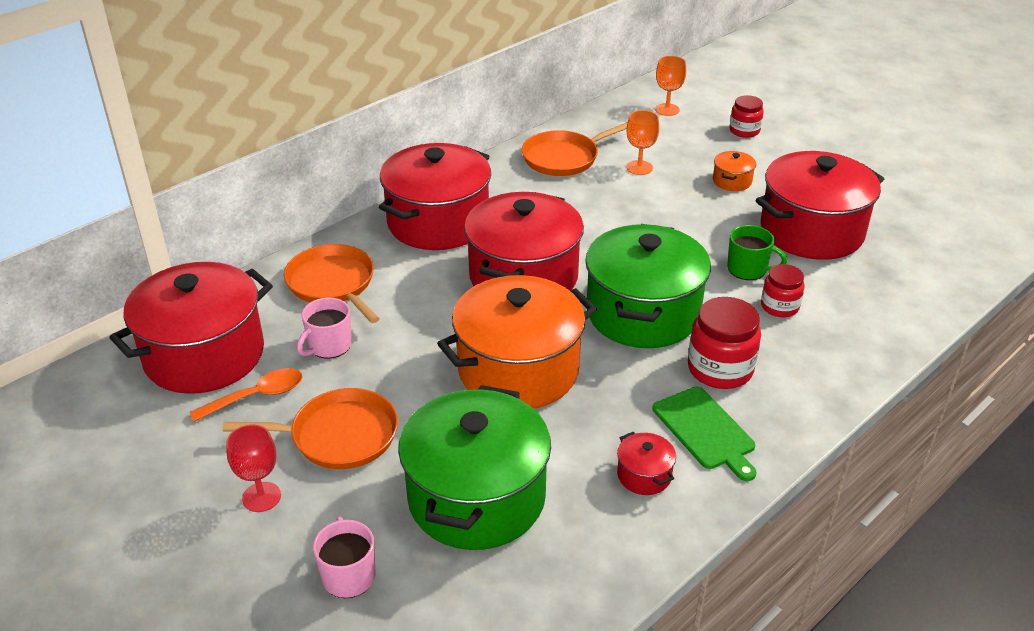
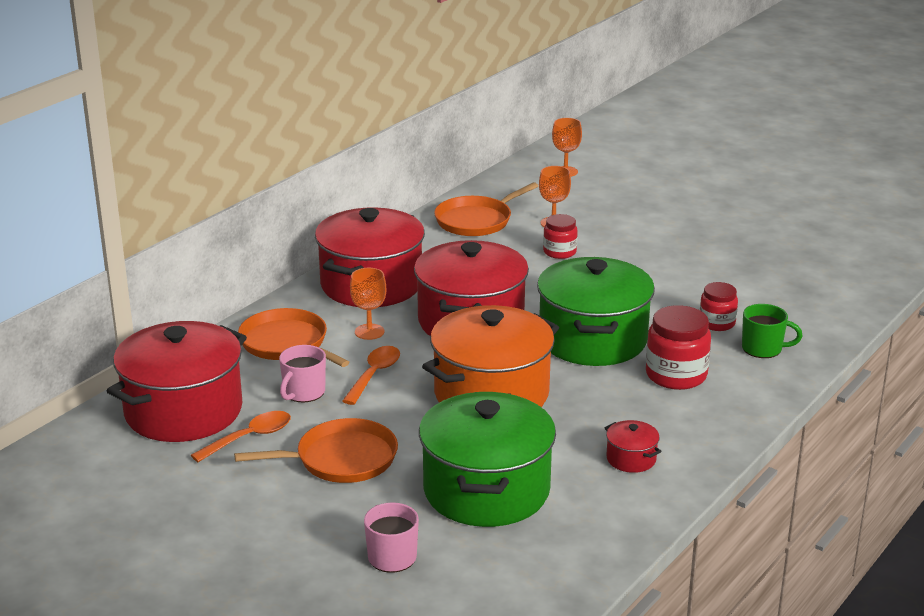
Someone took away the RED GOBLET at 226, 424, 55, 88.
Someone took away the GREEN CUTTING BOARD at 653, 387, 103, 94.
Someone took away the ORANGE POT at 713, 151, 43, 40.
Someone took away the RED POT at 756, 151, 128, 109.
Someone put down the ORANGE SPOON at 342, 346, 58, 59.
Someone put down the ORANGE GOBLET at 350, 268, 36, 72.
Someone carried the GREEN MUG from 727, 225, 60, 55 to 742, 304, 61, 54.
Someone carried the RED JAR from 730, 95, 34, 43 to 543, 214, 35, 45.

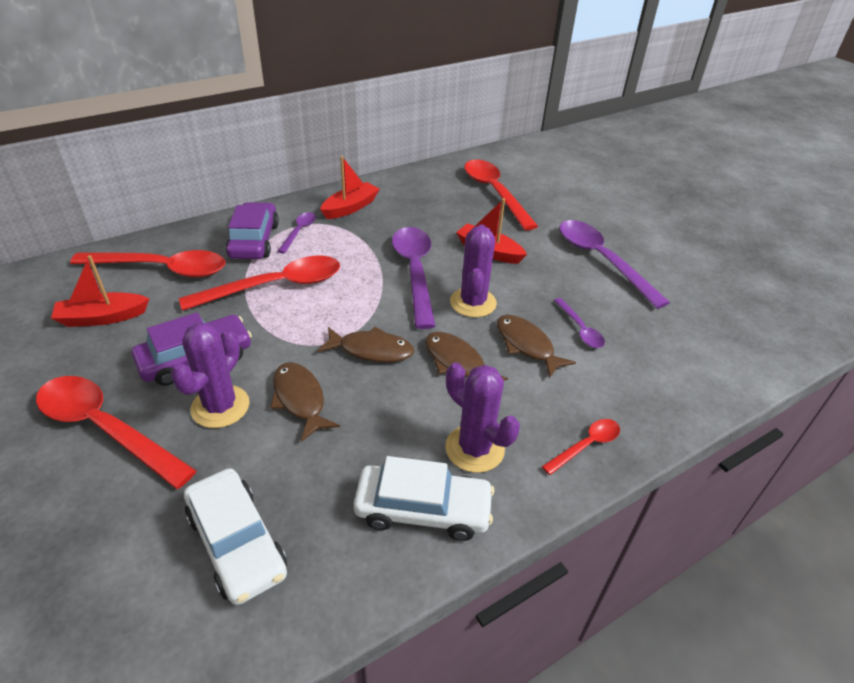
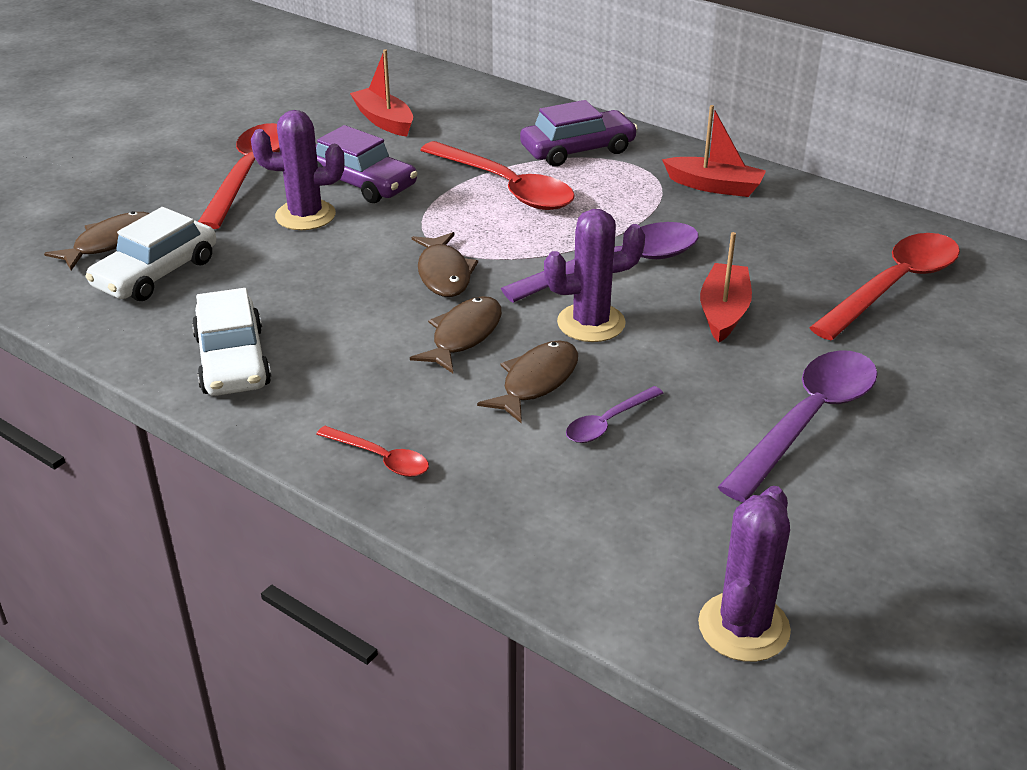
Someone took away the RED SPOON at 70, 250, 156, 27.
Someone took away the PURPLE SPOON at 277, 212, 39, 42.
Someone carried the BROWN FISH from 270, 362, 70, 80 to 44, 211, 106, 59.
Someone carried the PURPLE CACTUS from 445, 363, 75, 110 to 698, 486, 93, 176.

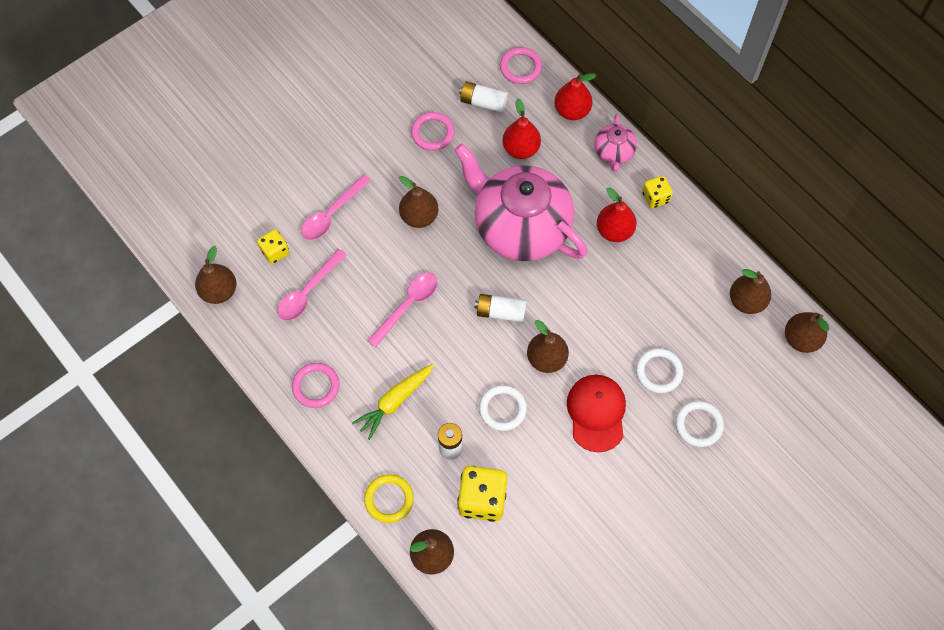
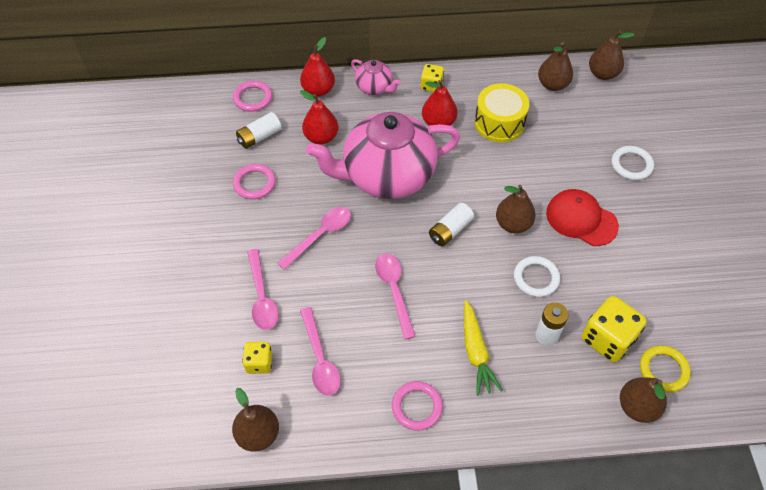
Someone took away the WHITE RING at 636, 348, 47, 45.
Someone put down the YELLOW DRUM at 475, 83, 54, 59.
Someone carried the YELLOW RING from 364, 474, 50, 49 to 640, 345, 51, 47.
Someone swapped the BROWN PEAR at 399, 176, 39, 52 for the PINK SPOON at 277, 207, 74, 63.

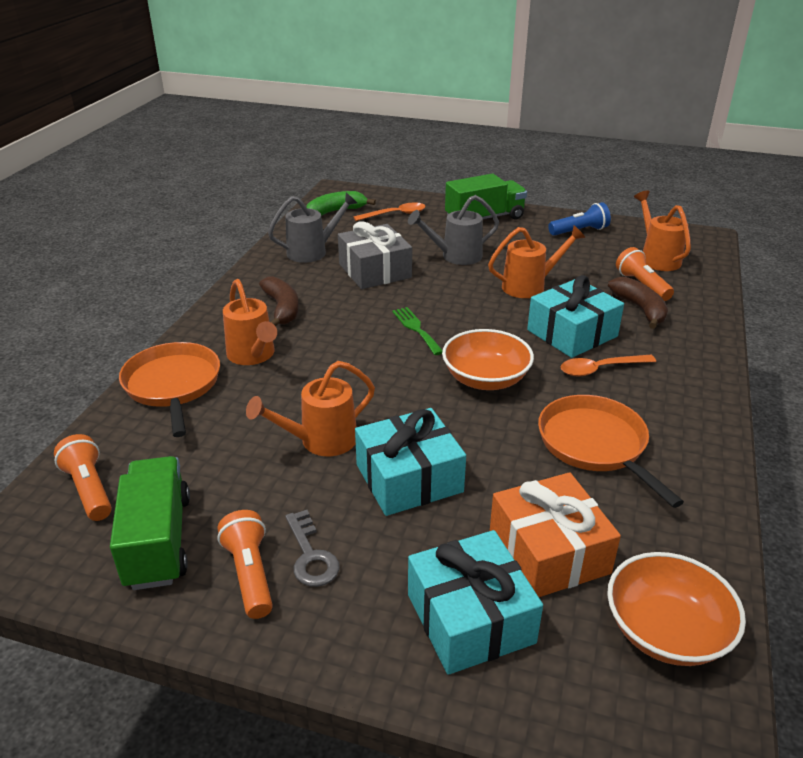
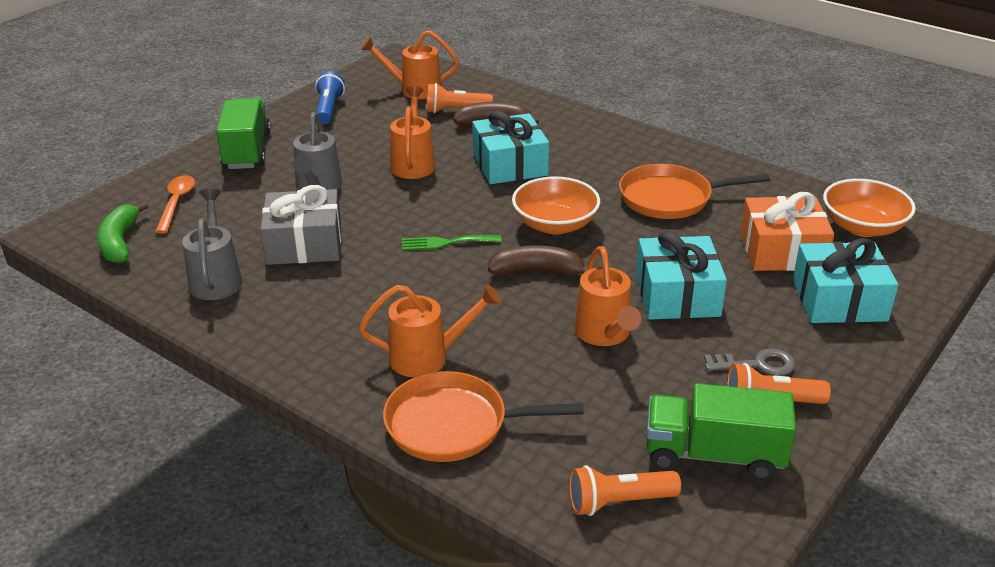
Someone took away the ORANGE SPOON at 561, 355, 95, 21.
Someone carried the BROWN BANANA from 259, 276, 40, 50 to 488, 245, 100, 31.

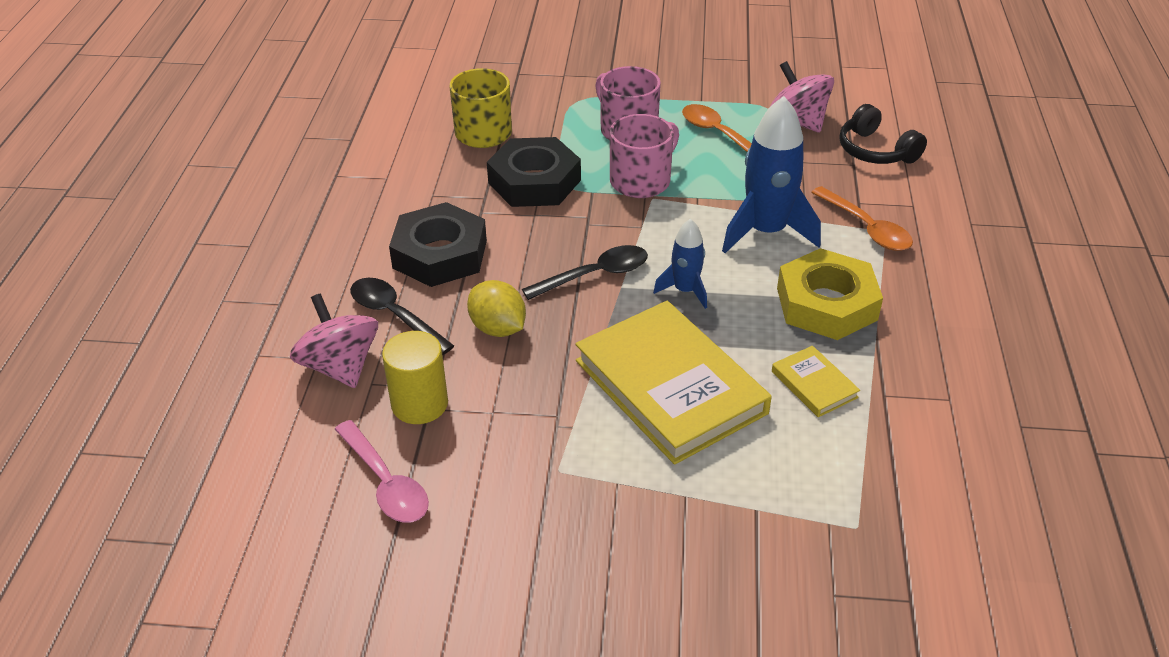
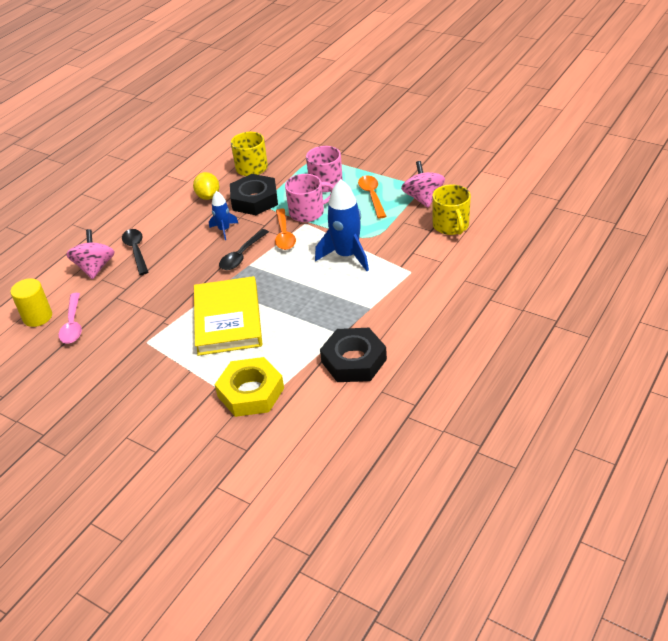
Someone took away the YELLOW BOOK at 772, 346, 88, 71.
Someone carried the YELLOW CYLINDER from 382, 331, 66, 93 to 10, 278, 42, 49.
Someone carried the BLACK NUT from 389, 202, 98, 85 to 320, 328, 67, 54.
Someone carried the YELLOW LEMON from 467, 280, 59, 57 to 193, 172, 26, 28.
Someone carried the BLUE ROCKET from 653, 219, 54, 90 to 209, 191, 29, 49.
Someone carried the YELLOW NUT from 777, 248, 106, 92 to 214, 357, 70, 60.
Someone carried the ORANGE SPOON from 811, 186, 102, 65 to 275, 208, 21, 42.
Someone swapped the BLACK HEADPHONES at 839, 104, 88, 60 for the YELLOW MUG at 432, 184, 39, 51.
Someone rotated the BLACK SPOON at 522, 245, 126, 55 by 120 degrees clockwise.

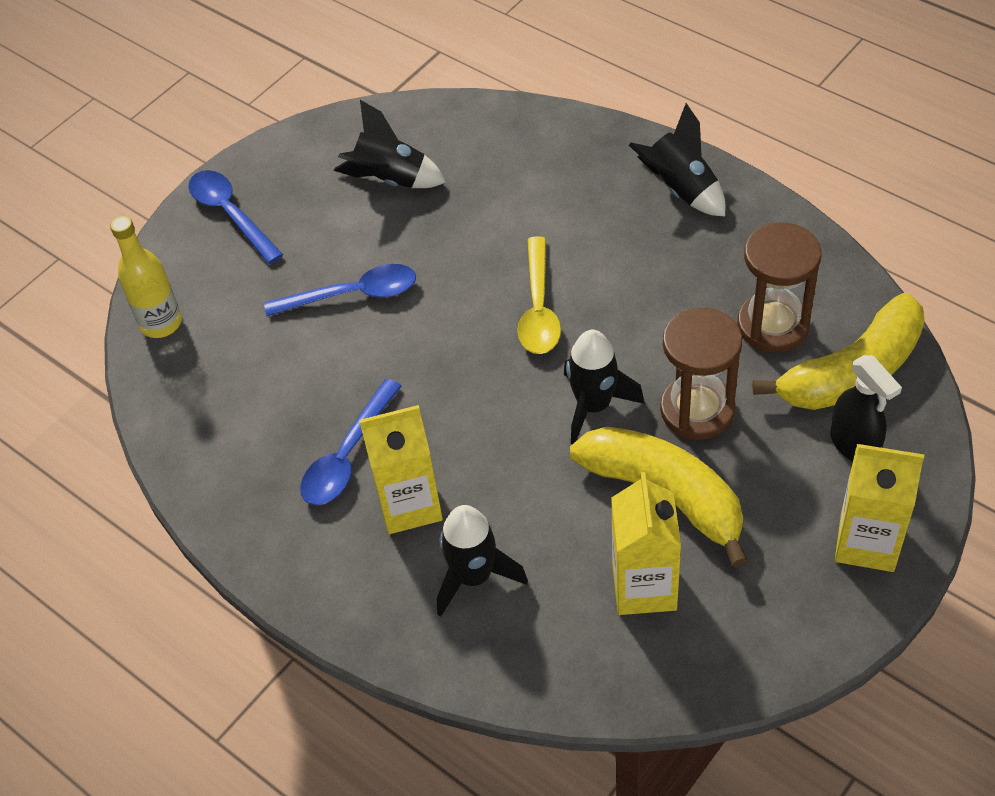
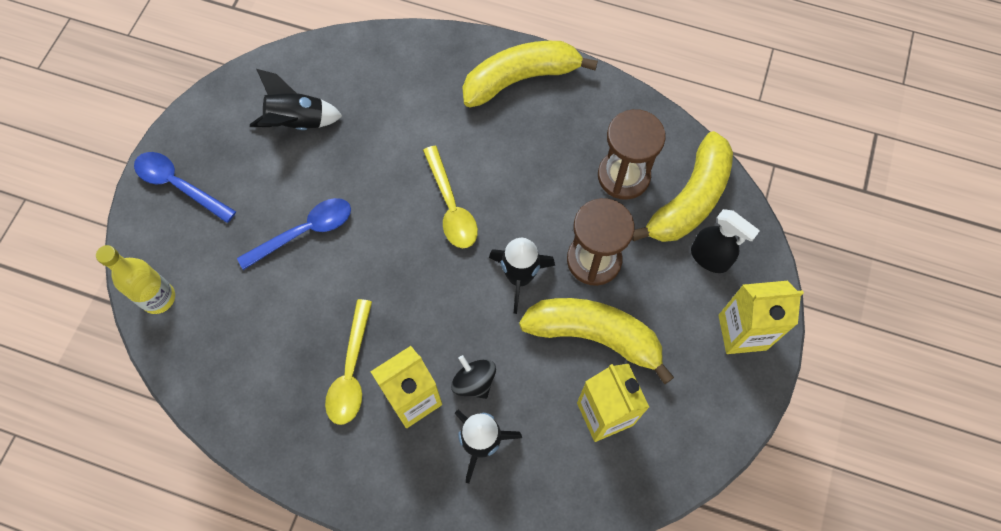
Someone put down the BLACK SPINNING TOP at 451, 355, 45, 44.
Someone swapped the BLACK ROCKET at 629, 103, 96, 113 for the YELLOW BANANA at 462, 41, 136, 66.
Someone repainted the BLUE SPOON at 300, 379, 102, 126, which became the YELLOW SPOON at 325, 299, 47, 126.

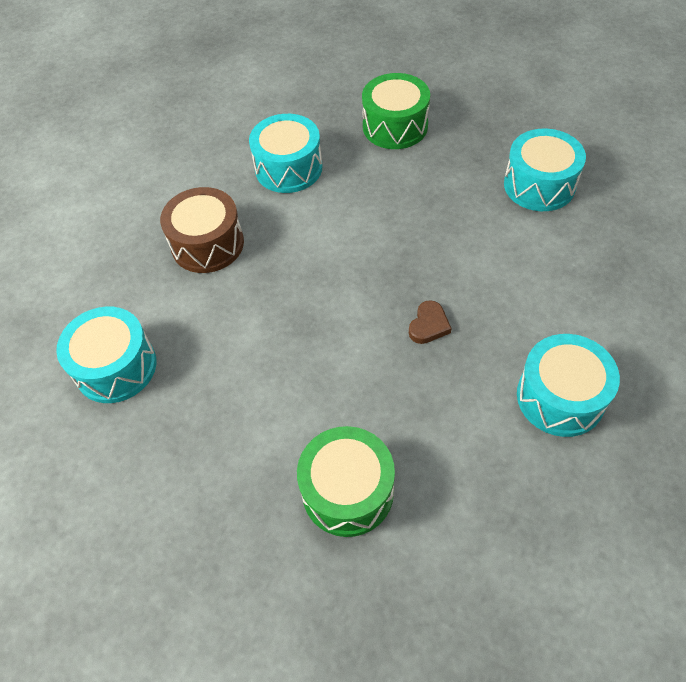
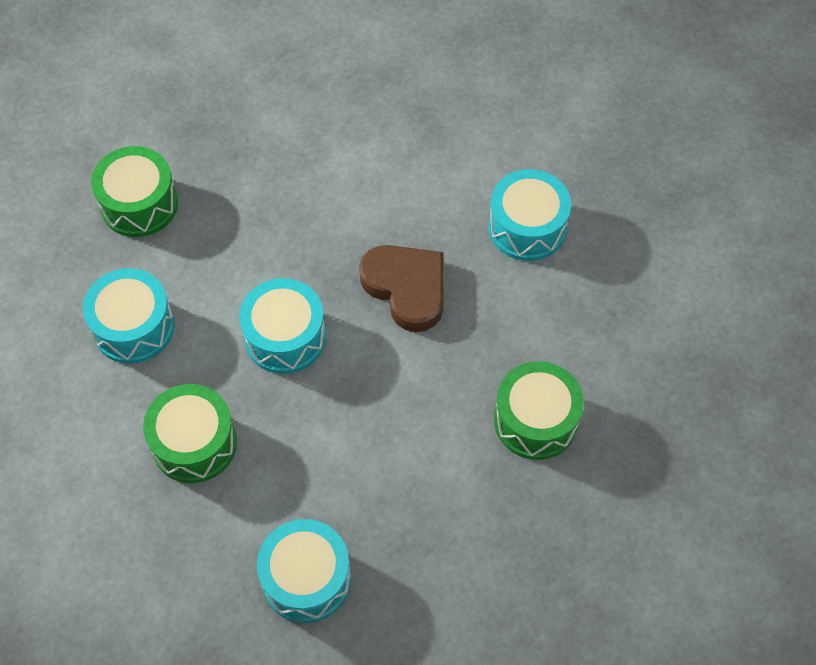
Someone carried the TURQUOISE DRUM from 504, 129, 82, 82 to 239, 278, 87, 96.
Someone repainted the BROWN DRUM at 160, 187, 84, 86, which became the GREEN DRUM at 143, 384, 94, 99.
Someone scaled the BROWN HEART at 409, 300, 43, 44 by 2.09.

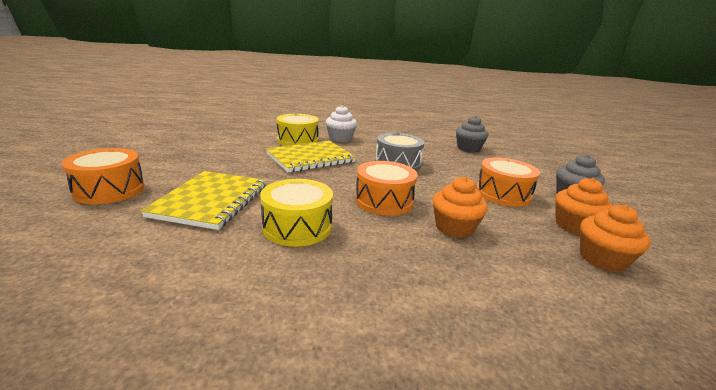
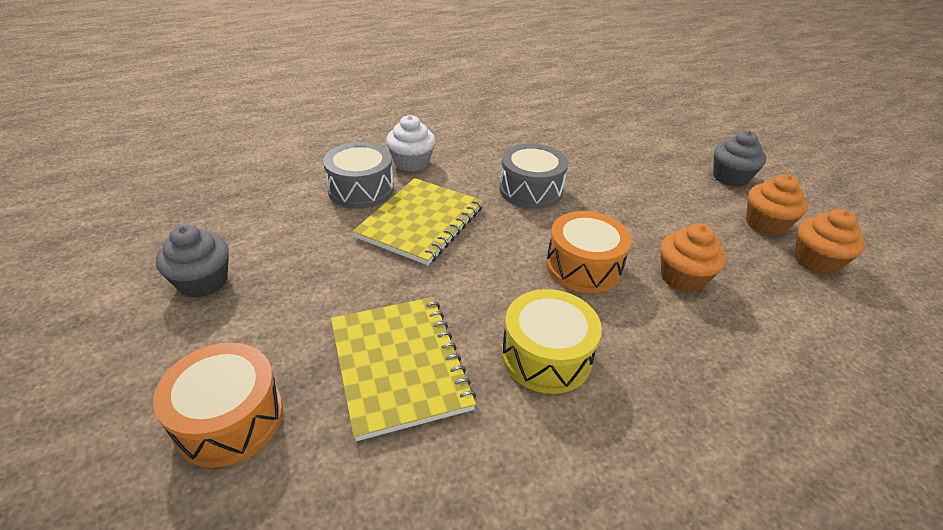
Someone took away the ORANGE DRUM at 476, 157, 64, 50.
Someone carried the GREY CUPCAKE from 456, 116, 33, 37 to 156, 224, 73, 74.
Someone repainted the YELLOW DRUM at 276, 114, 43, 32, which became the GREY DRUM at 323, 142, 71, 67.

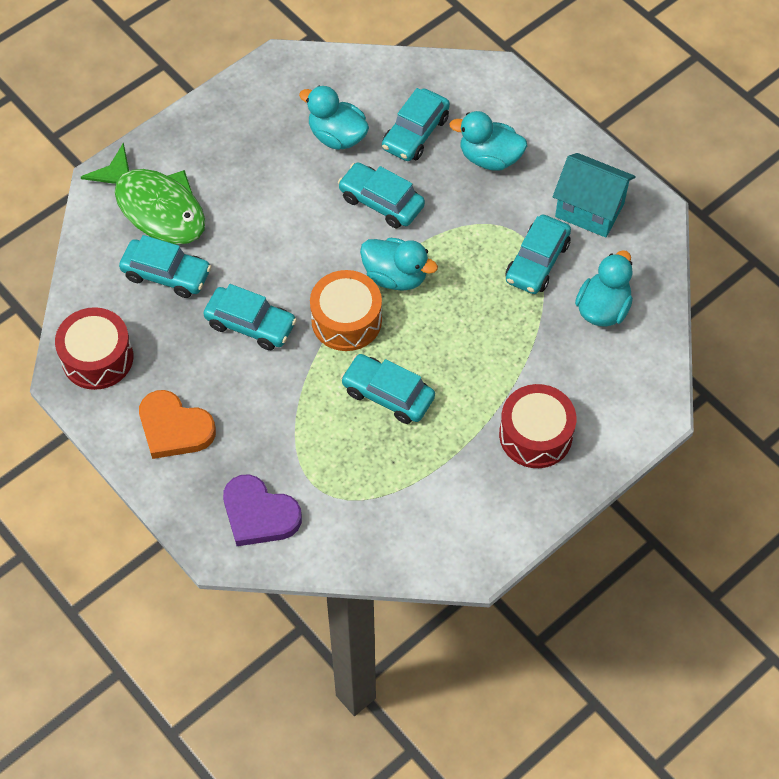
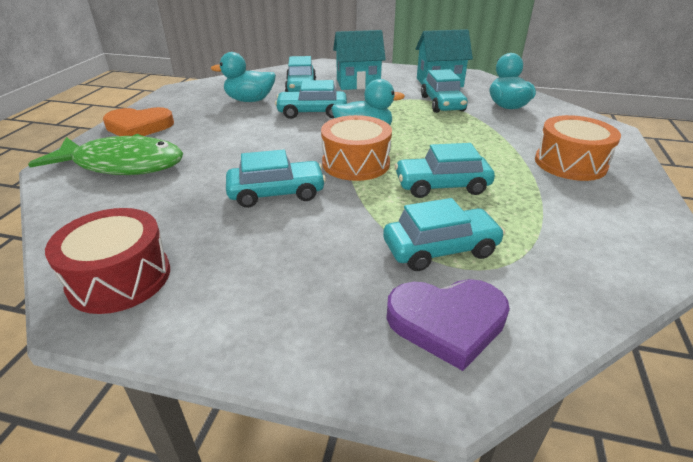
Someone carried the TURQUOISE CAR from 119, 235, 93, 63 to 383, 198, 122, 73.
Someone carried the ORANGE HEART from 139, 390, 77, 69 to 103, 107, 71, 29.
Someone swapped the TURQUOISE DUCK at 449, 111, 78, 60 for the TURQUOISE HOUSE at 333, 30, 53, 60.
Someone repainted the RED DRUM at 499, 384, 77, 84, which became the ORANGE DRUM at 535, 115, 86, 66.

